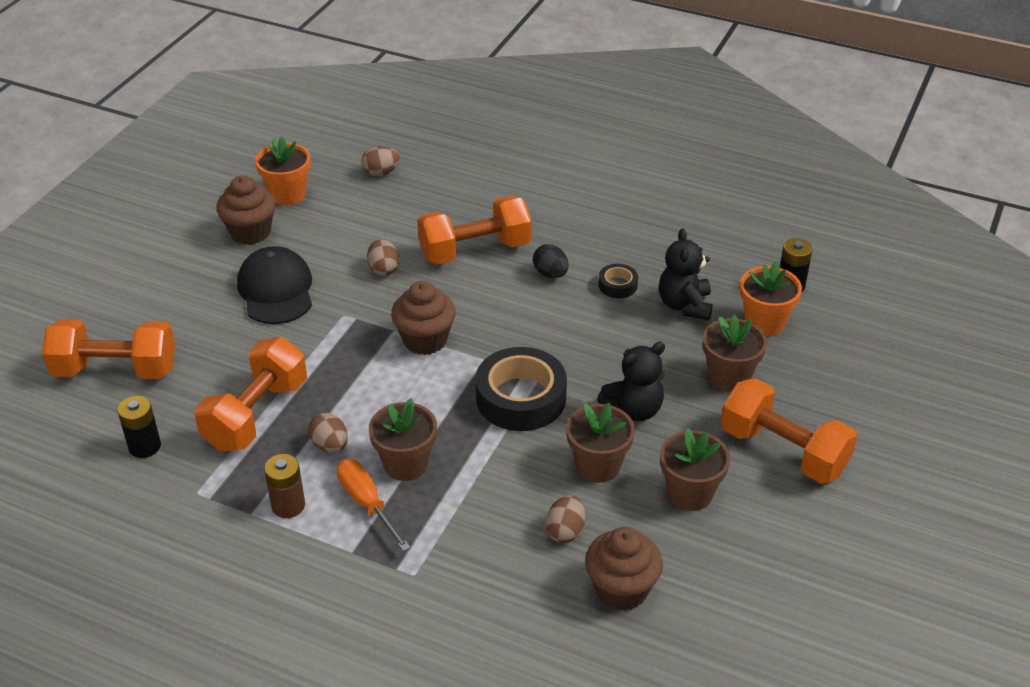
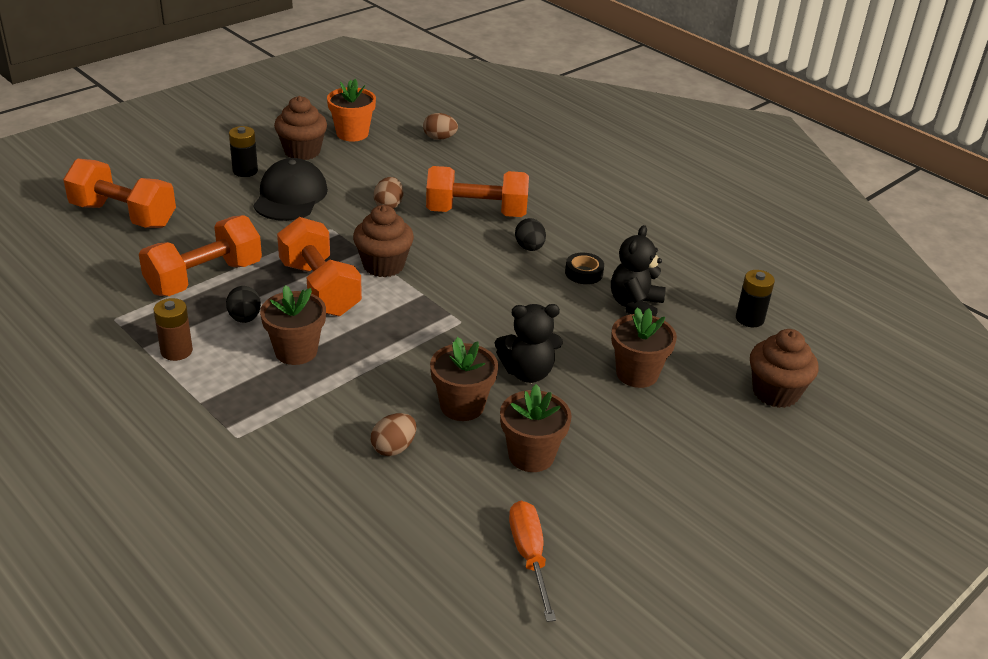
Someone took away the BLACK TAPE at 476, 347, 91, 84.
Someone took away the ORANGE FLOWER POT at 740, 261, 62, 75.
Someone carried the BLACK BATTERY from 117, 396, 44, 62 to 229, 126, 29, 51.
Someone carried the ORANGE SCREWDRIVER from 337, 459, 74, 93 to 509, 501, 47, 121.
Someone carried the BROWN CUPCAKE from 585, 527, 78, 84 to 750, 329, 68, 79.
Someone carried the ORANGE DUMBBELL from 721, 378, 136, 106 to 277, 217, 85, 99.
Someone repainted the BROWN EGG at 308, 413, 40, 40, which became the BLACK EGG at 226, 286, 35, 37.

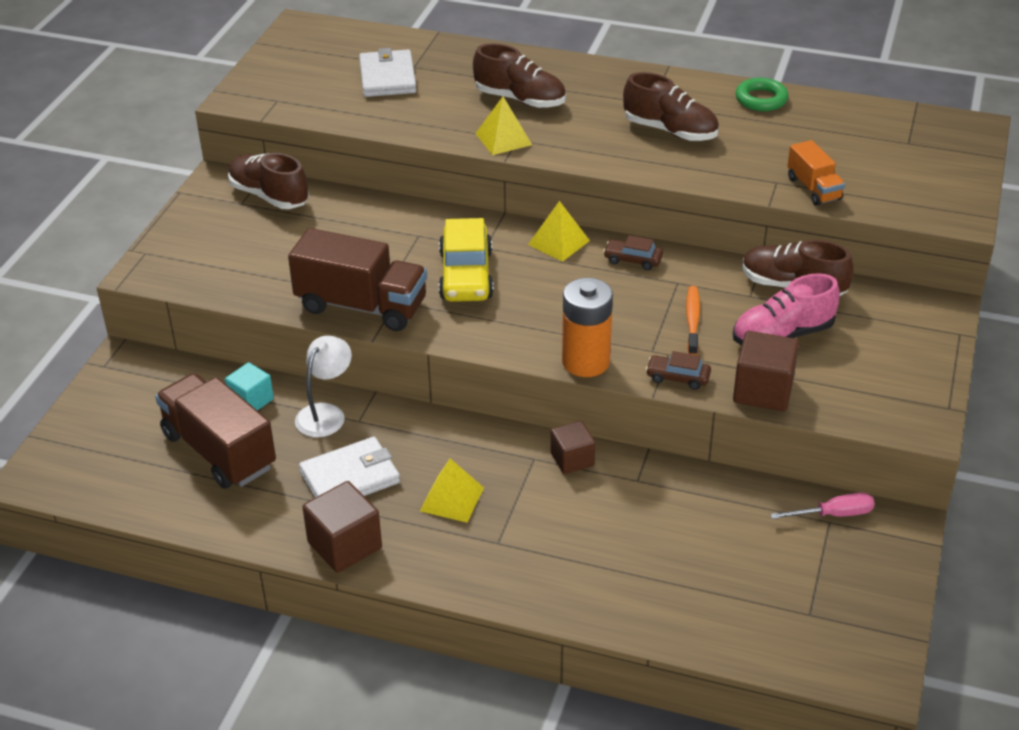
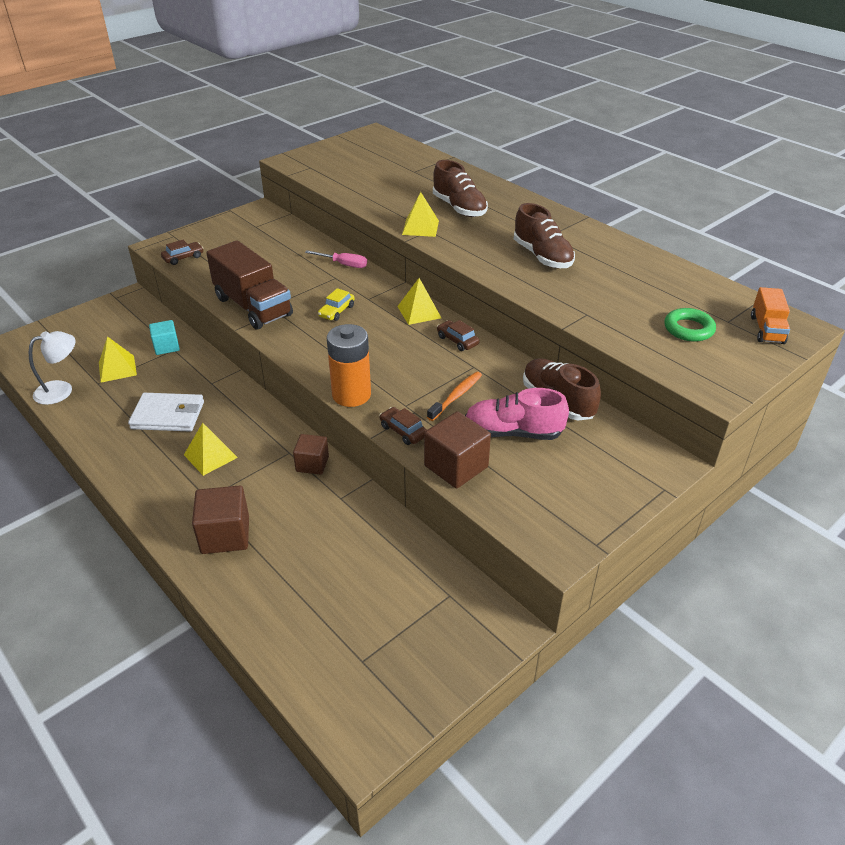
Someone took away the BROWN SHOE at 228, 153, 81, 56.
Someone took away the WHITE WALLET at 359, 48, 57, 49.
Someone put down the BROWN CAR at 161, 240, 43, 25.
Someone carried the WHITE LAMP from 295, 335, 57, 102 to 29, 331, 46, 74.
Someone carried the BROWN CUBE from 302, 481, 80, 92 to 192, 486, 57, 68.
Someone carried the GREEN RING from 735, 78, 53, 33 to 664, 308, 52, 34.
Someone carried the PINK SCREWDRIVER from 770, 492, 105, 27 to 305, 250, 62, 18.
Someone carried the ORANGE TRUCK from 787, 140, 58, 66 to 751, 287, 39, 57.
Someone swapped the BROWN TRUCK at 155, 373, 121, 116 for the YELLOW PYRAMID at 99, 336, 38, 47.
Someone scaled the YELLOW CAR at 439, 218, 55, 84 by 0.51.

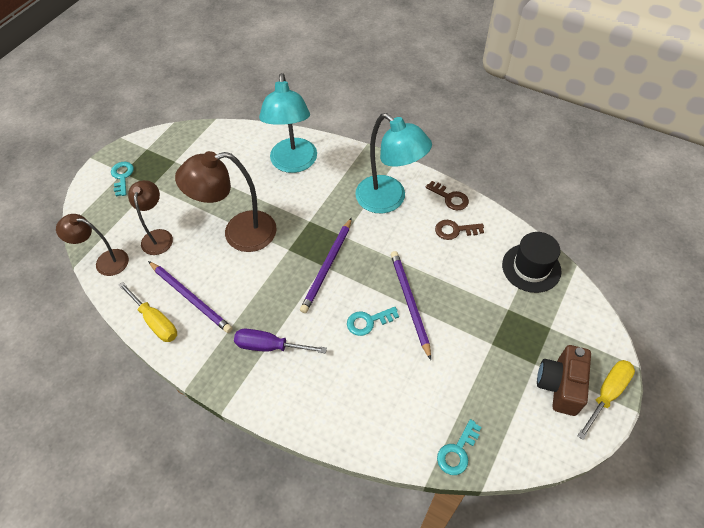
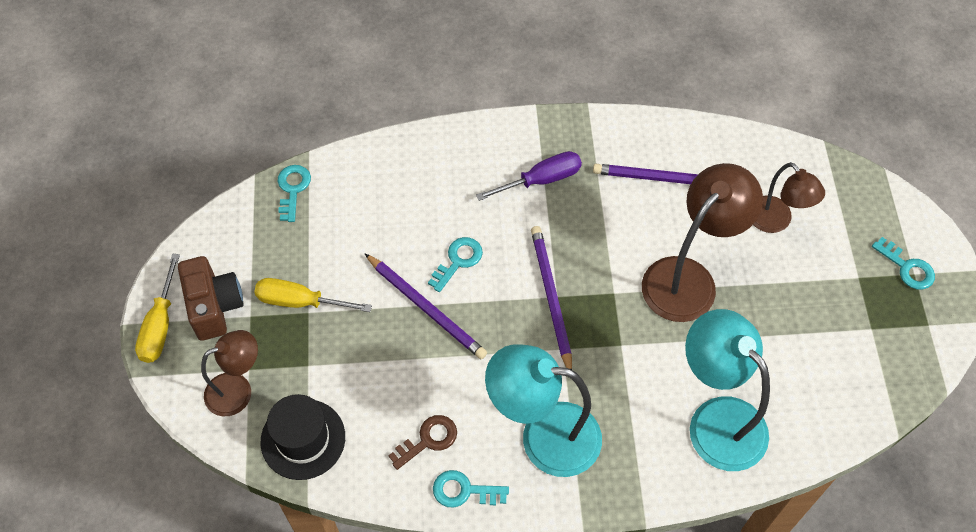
Someone carried the BROWN LAMP from 56, 214, 73, 62 to 201, 330, 57, 86.
Someone carried the YELLOW SCREWDRIVER from 118, 282, 59, 60 to 254, 278, 118, 34.
Someone repainted the BROWN KEY at 425, 181, 44, 29, which became the TURQUOISE KEY at 433, 470, 76, 37.

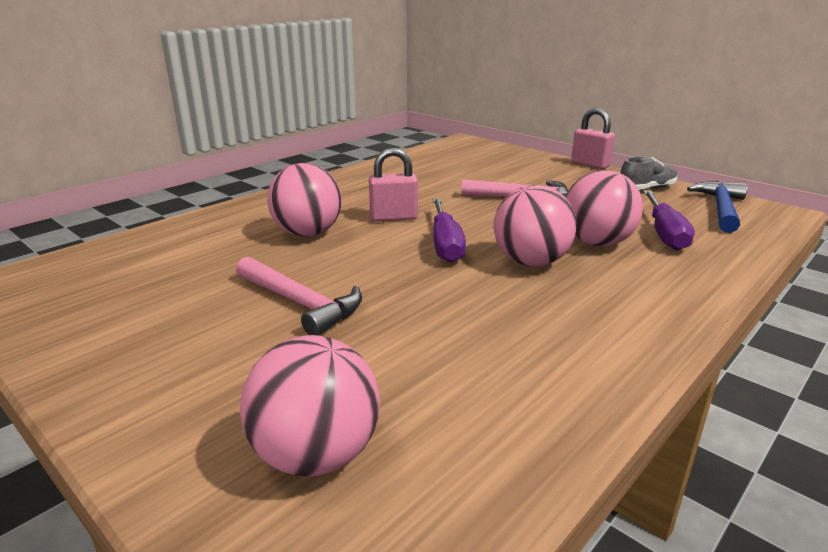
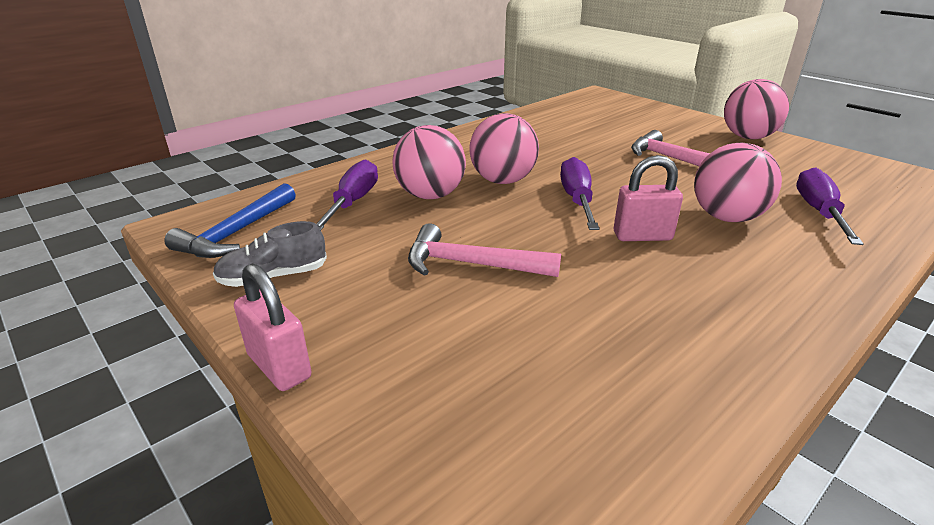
Someone put down the PURPLE SCREWDRIVER at 796, 167, 68, 78.
Someone carried the PINK BALL from 240, 335, 140, 142 to 724, 79, 65, 60.

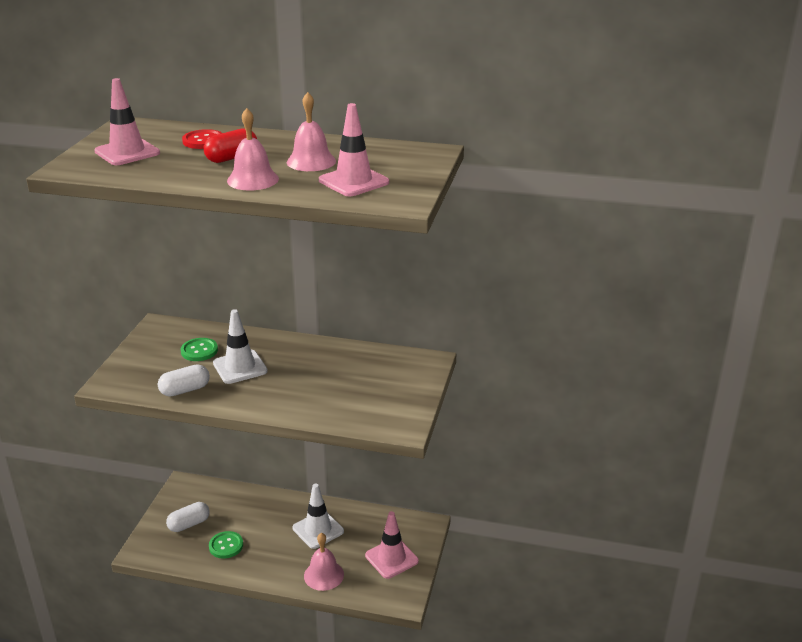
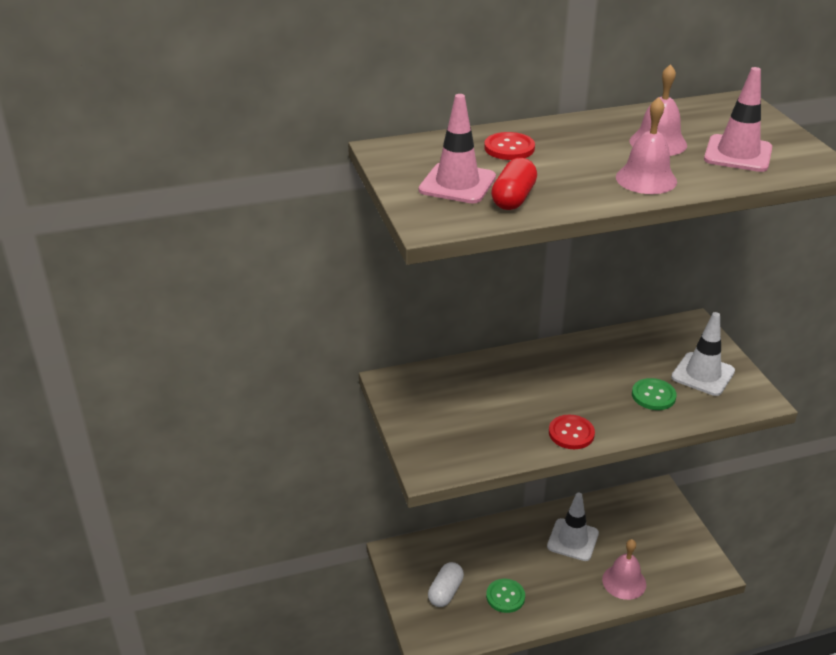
Someone took away the WHITE CAPSULE at 158, 364, 52, 33.
Someone took away the PINK TRAFFIC CONE at 365, 511, 54, 68.
Someone put down the RED BUTTON at 549, 415, 46, 34.
Someone carried the GREEN BUTTON from 181, 338, 37, 23 to 632, 378, 45, 32.
Someone carried the RED CAPSULE from 204, 128, 53, 35 to 491, 158, 46, 52.
Someone carried the WHITE TRAFFIC CONE from 213, 309, 55, 75 to 671, 312, 64, 84.

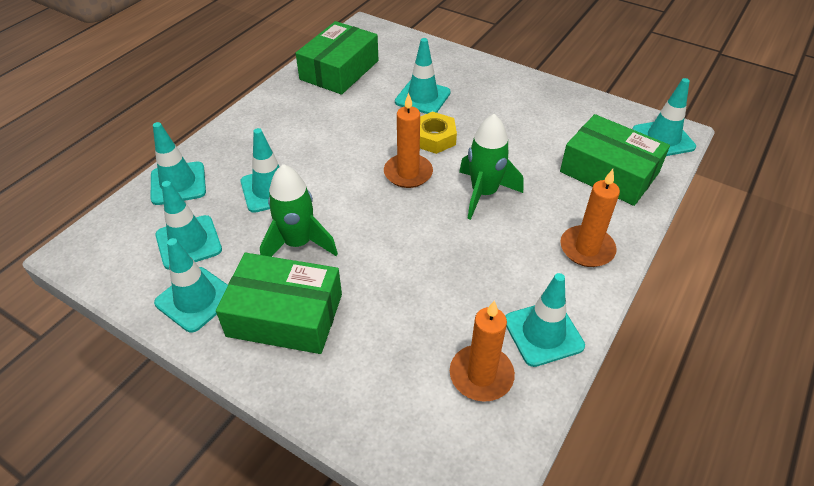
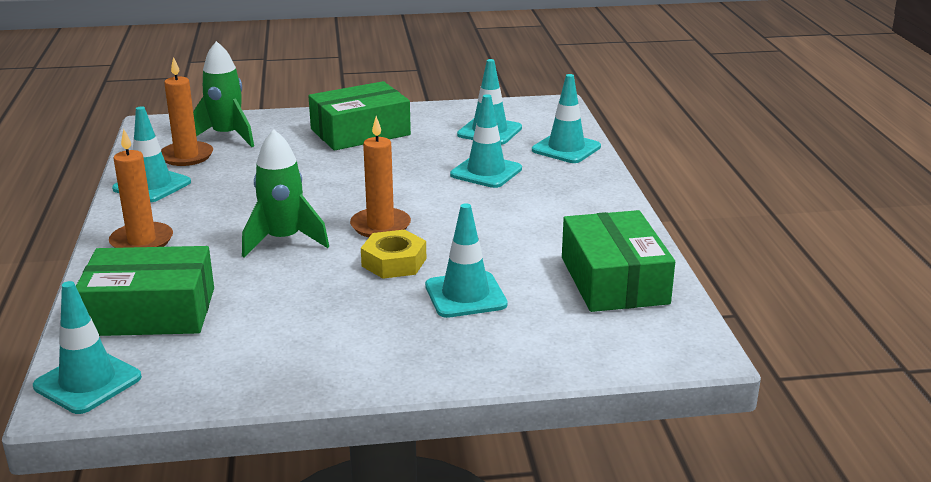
Someone took away the TURQUOISE TRAFFIC CONE at 154, 238, 74, 95.
Someone carried the GREEN ROCKET from 260, 164, 78, 93 to 193, 41, 61, 106.

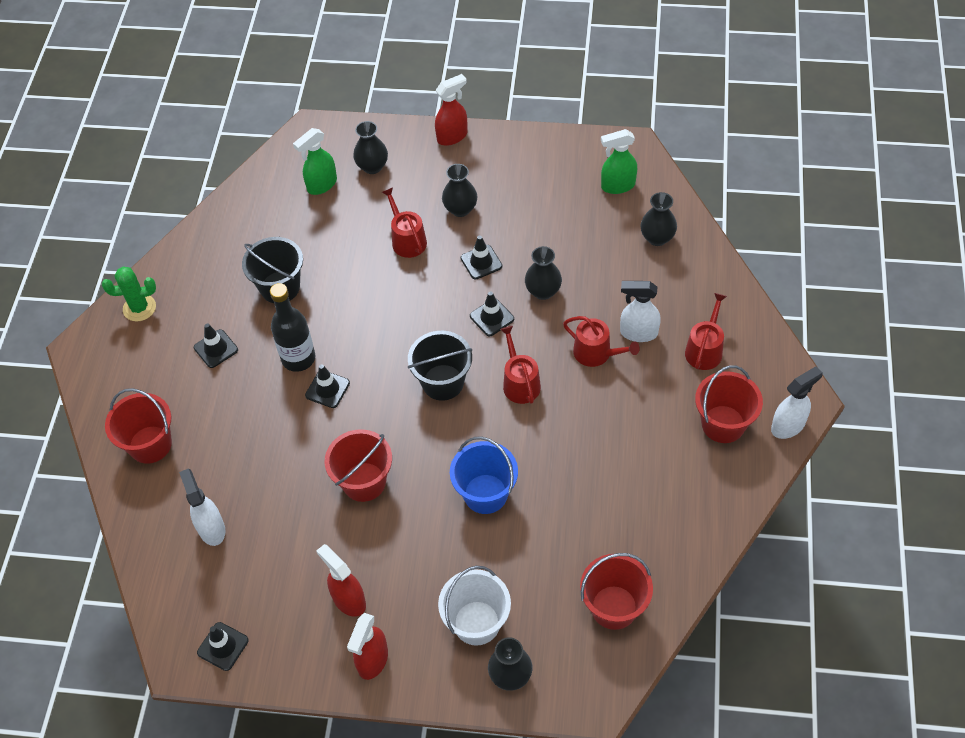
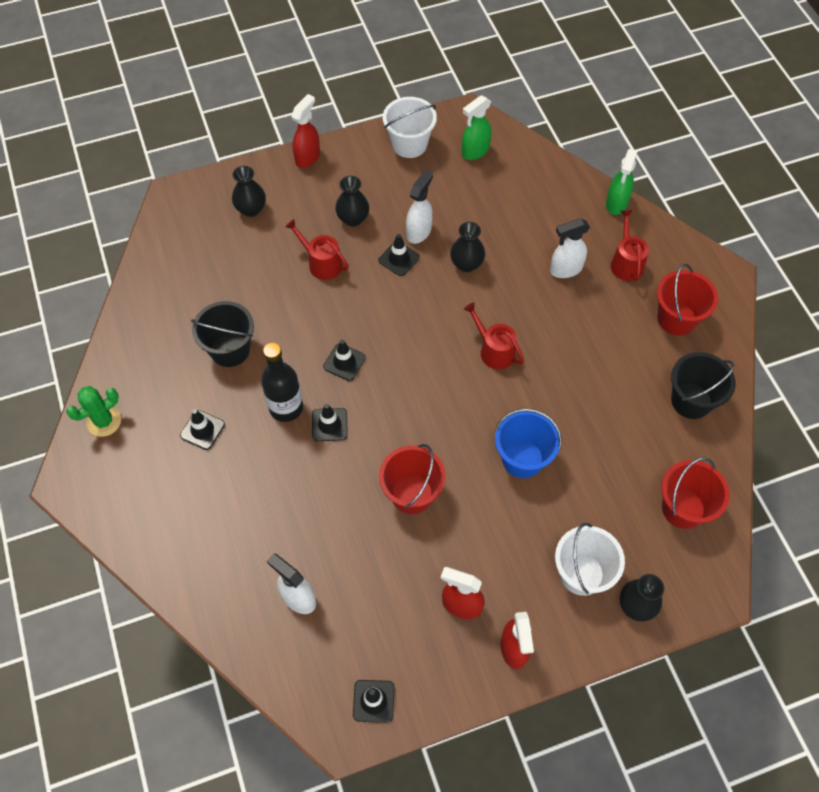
Someone took away the RED BUCKET at 105, 388, 67, 76.
Someone took away the RED WATERING CAN at 563, 316, 77, 51.
Someone took away the BLACK VASE at 640, 192, 37, 54.
Someone put down the WHITE BUCKET at 383, 97, 54, 61.
Someone carried the GREEN SPRAY BOTTLE from 293, 128, 44, 67 to 606, 149, 32, 66.
Someone carried the BLACK BUCKET from 408, 331, 64, 70 to 671, 352, 65, 67.
Someone carried the BLACK TRAFFIC CONE from 470, 292, 44, 44 to 323, 340, 43, 41.
Someone carried the WHITE SPRAY BOTTLE from 771, 366, 52, 73 to 406, 170, 27, 74.

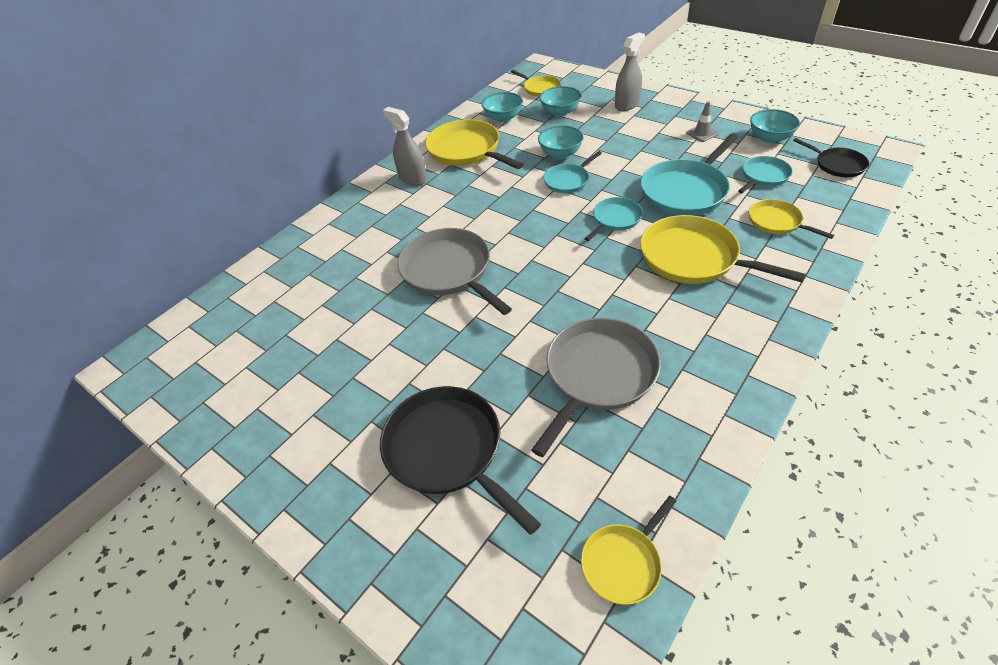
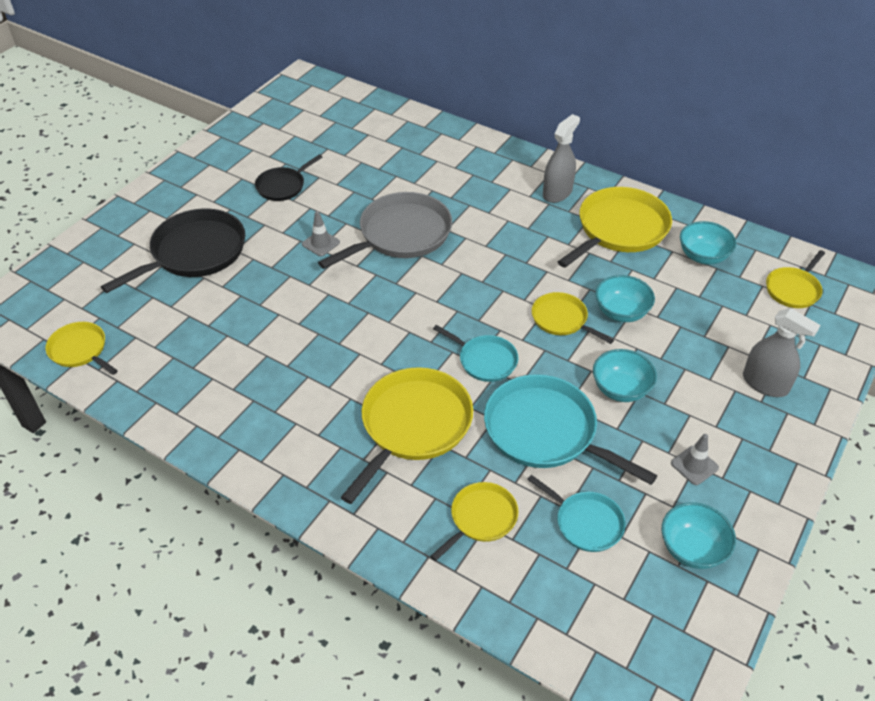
Someone took away the GREY PAN at 532, 318, 129, 139.
Someone put down the GREY TRAFFIC CONE at 302, 211, 38, 45.
Someone carried the TURQUOISE BOWL from 540, 86, 41, 31 to 593, 349, 64, 53.
Someone carried the BLACK PAN from 793, 138, 76, 39 to 255, 154, 67, 47.
Someone repainted the TURQUOISE PAN at 543, 151, 59, 42, which became the YELLOW PAN at 532, 292, 82, 52.

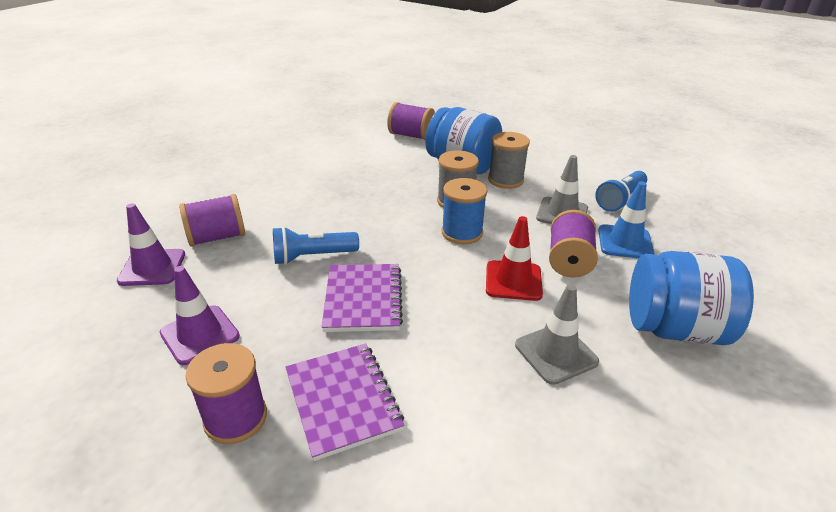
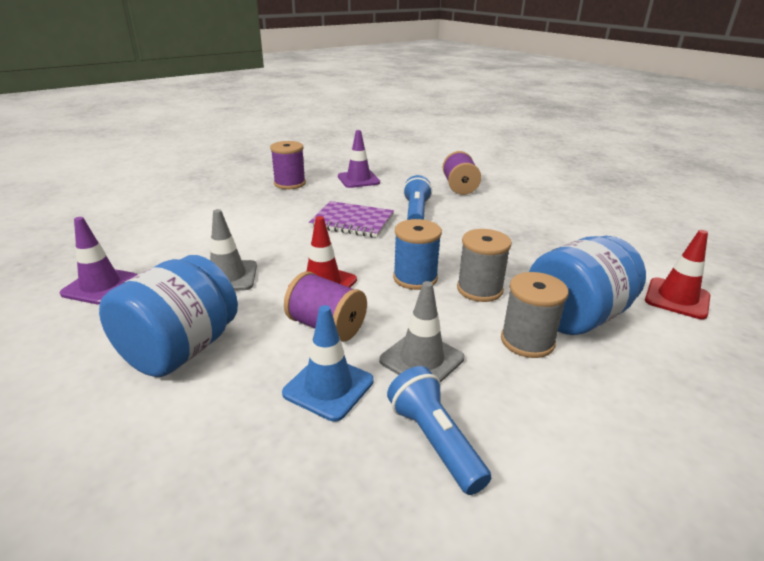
Someone took away the PURPLE NOTEBOOK at 285, 343, 120, 118.
Someone carried the PURPLE TRAFFIC CONE from 117, 203, 68, 83 to 60, 217, 78, 88.
Someone swapped the PURPLE SPOOL at 387, 102, 48, 38 for the RED TRAFFIC CONE at 645, 230, 65, 89.

